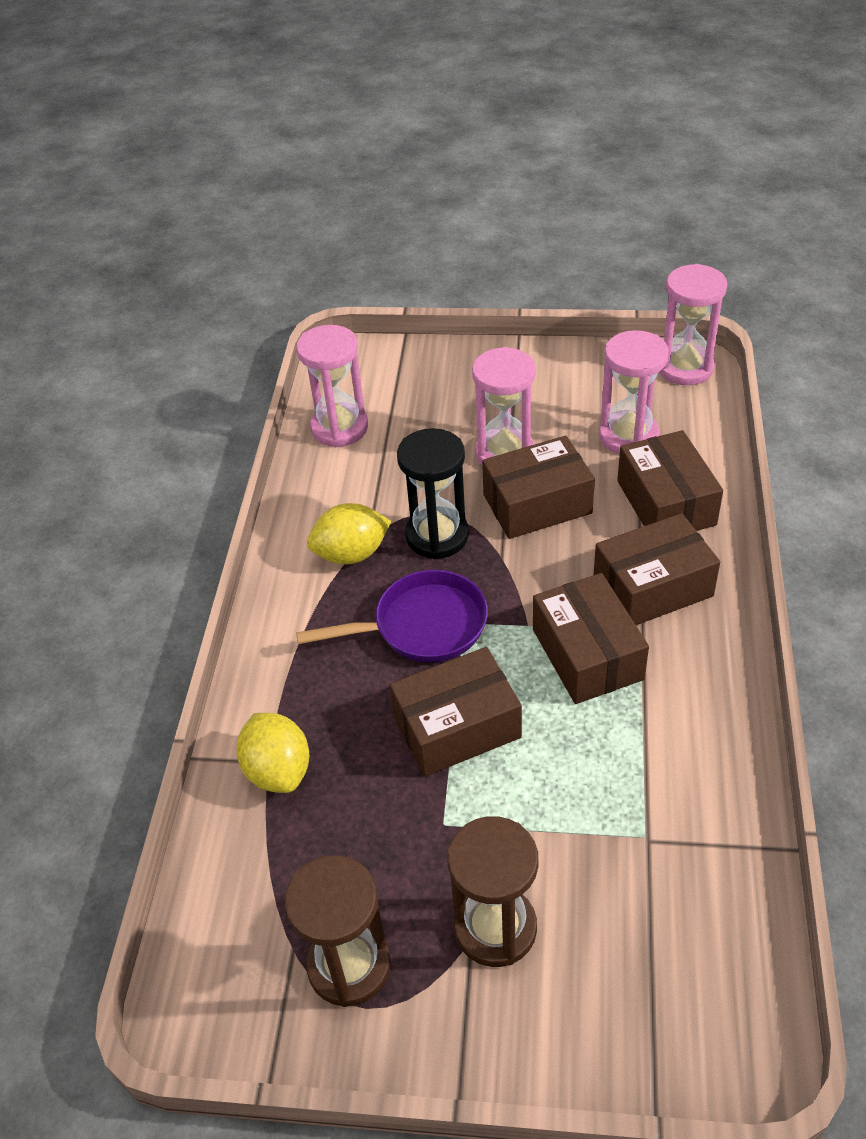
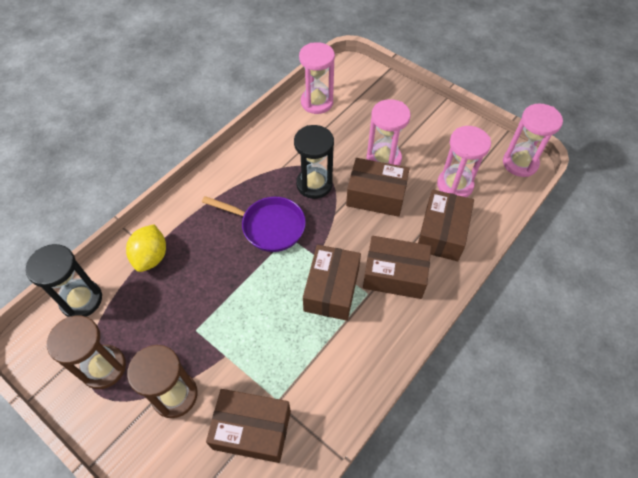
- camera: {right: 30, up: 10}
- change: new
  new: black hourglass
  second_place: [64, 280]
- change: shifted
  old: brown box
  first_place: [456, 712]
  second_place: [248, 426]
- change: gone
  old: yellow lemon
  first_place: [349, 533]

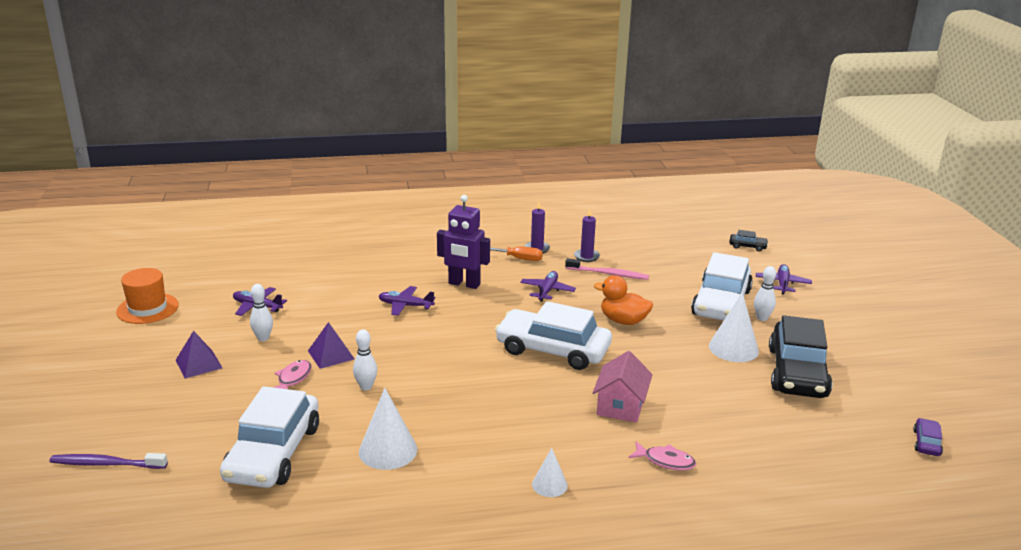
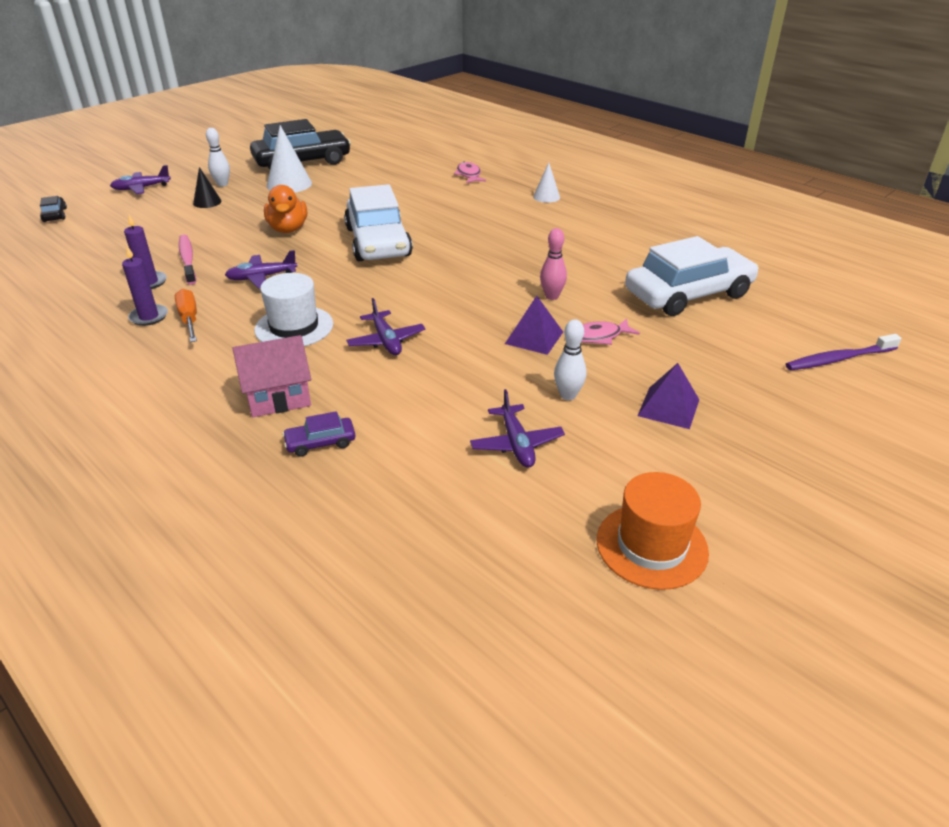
- camera: {right: -125, up: 10}
- change: swapped
  old: white car
  new: black cone
  first_place: [722, 286]
  second_place: [207, 187]
- change: shifted
  old: pink house
  first_place: [623, 387]
  second_place: [271, 376]
- change: swapped
  old: purple robot
  new: white hat
  first_place: [463, 242]
  second_place: [293, 309]
- change: shifted
  old: purple car
  first_place: [928, 437]
  second_place: [319, 434]
- change: repainted
  old: white bowling pin
  new: pink bowling pin
  first_place: [365, 359]
  second_place: [553, 264]
- change: rotated
  old: purple toothbrush
  first_place: [109, 461]
  second_place: [843, 352]
  degrees: 105
- change: gone
  old: white cone
  first_place: [388, 429]

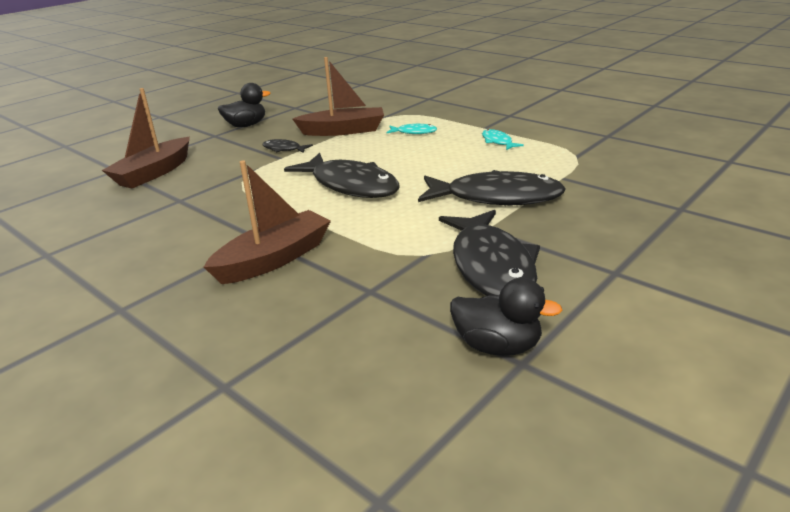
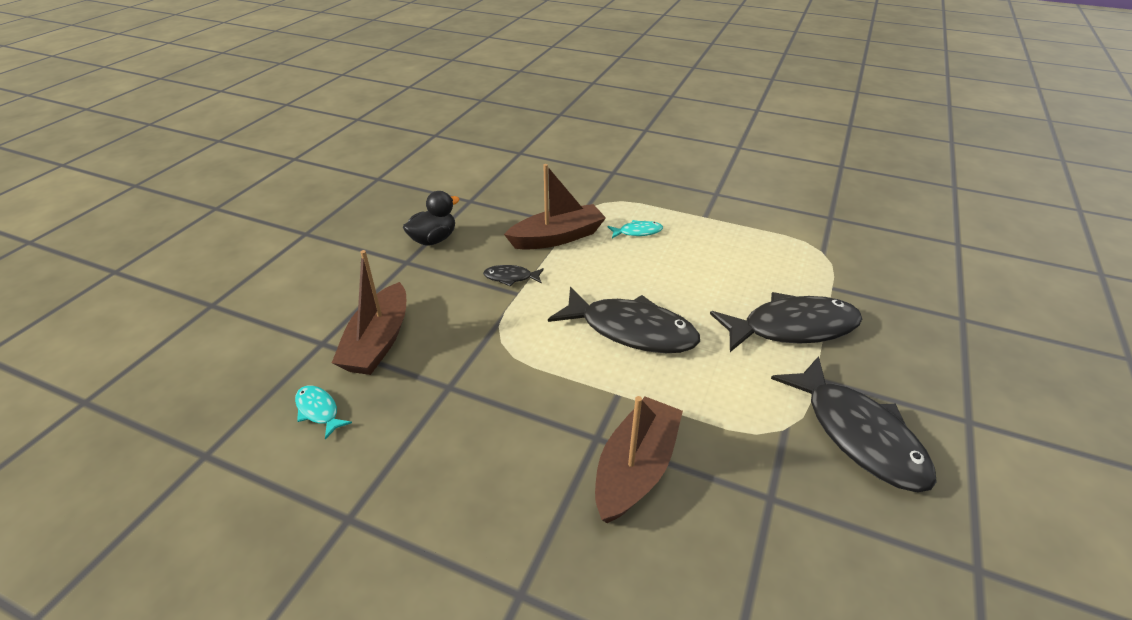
- camera: {right: -20, up: 10}
- change: shifted
  old: turquoise fish
  first_place: [503, 139]
  second_place: [323, 412]
- change: gone
  old: black duck
  first_place: [506, 317]

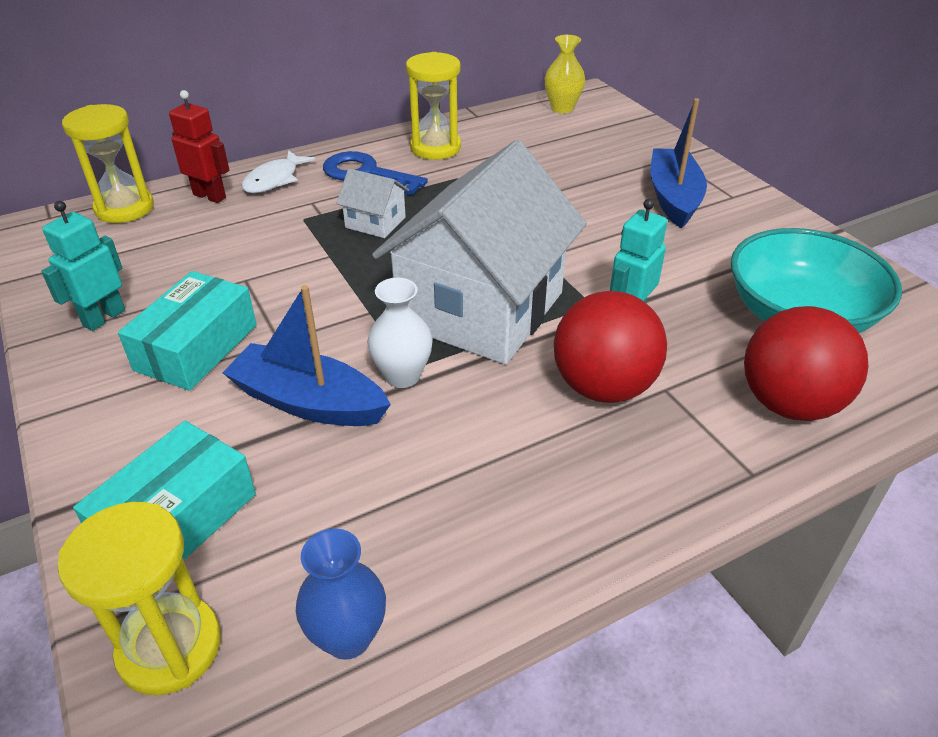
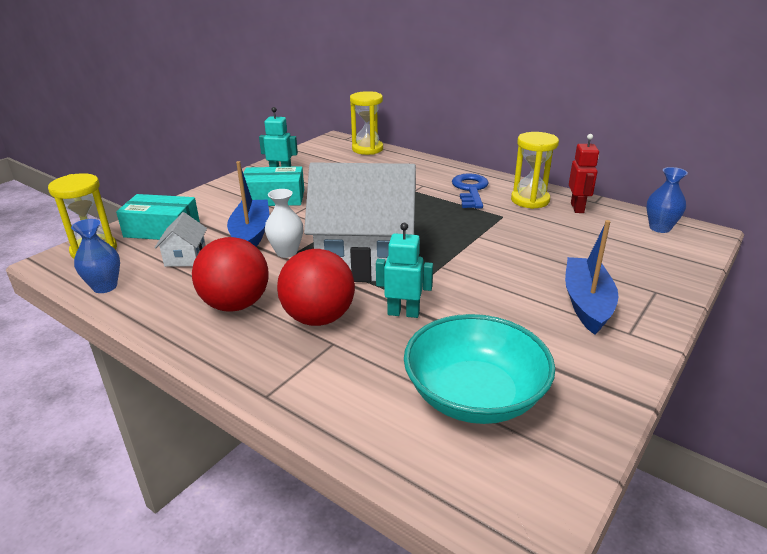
- camera: {right: 65, up: -10}
- change: shifted
  old: white house
  first_place: [372, 203]
  second_place: [180, 239]
- change: shifted
  old: red ball
  first_place: [806, 363]
  second_place: [230, 274]
- change: rotated
  old: blue boat
  first_place: [678, 163]
  second_place: [591, 277]
  degrees: -60
- change: shifted
  old: red robot
  first_place: [199, 146]
  second_place: [584, 173]
- change: repainted
  old: yellow vase
  new: blue vase
  first_place: [565, 74]
  second_place: [667, 200]
- change: gone
  old: white fish
  first_place: [278, 171]

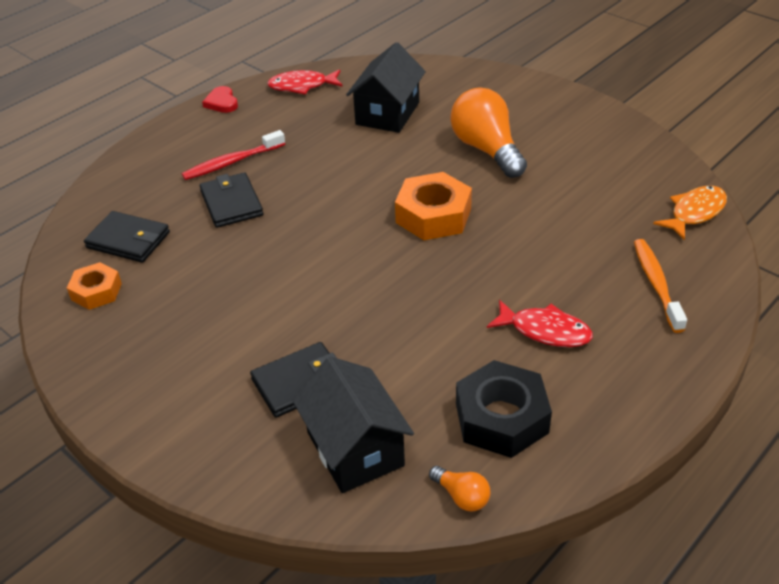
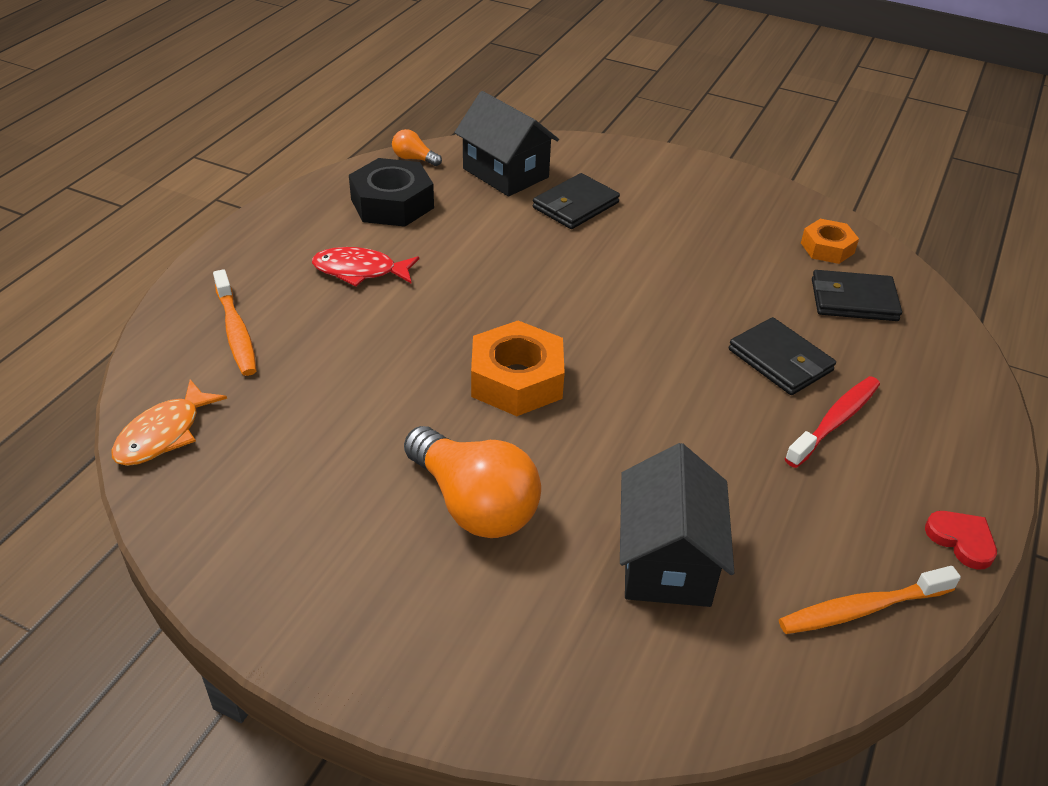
- camera: {right: 160, up: 0}
- change: swapped
  old: red fish
  new: orange toothbrush
  first_place: [305, 82]
  second_place: [870, 600]

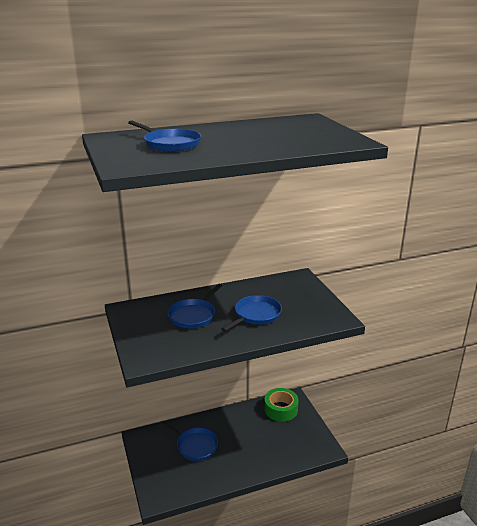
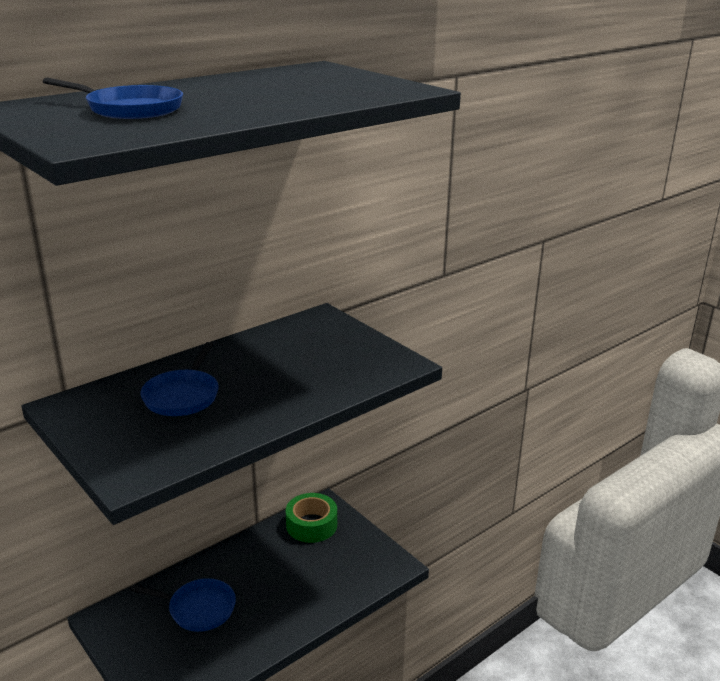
- camera: {right: -20, up: 0}
- change: gone
  old: blue pan
  first_place: [251, 313]

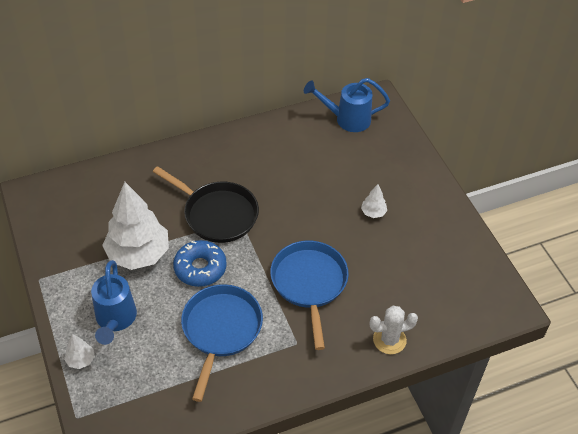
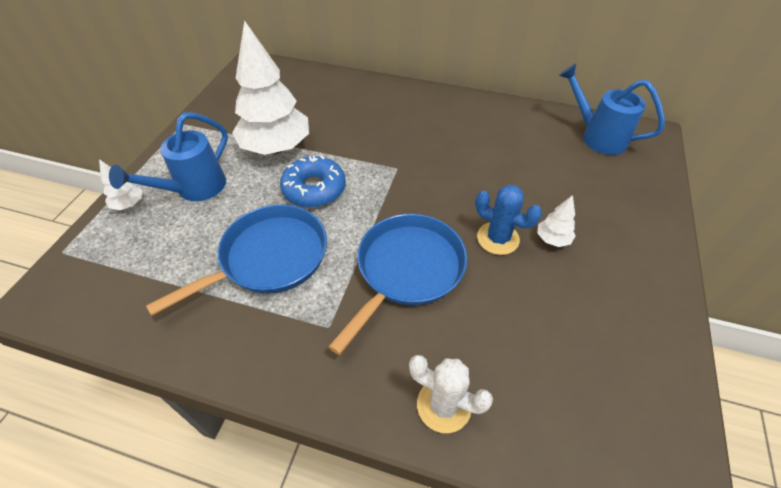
- camera: {right: 40, up: 0}
- change: new
  new: blue cactus
  second_place: [508, 220]
- change: gone
  old: black pan
  first_place: [206, 204]

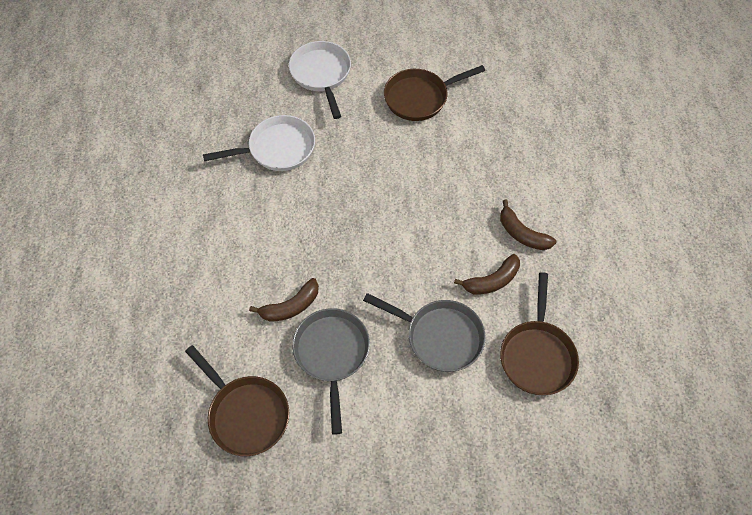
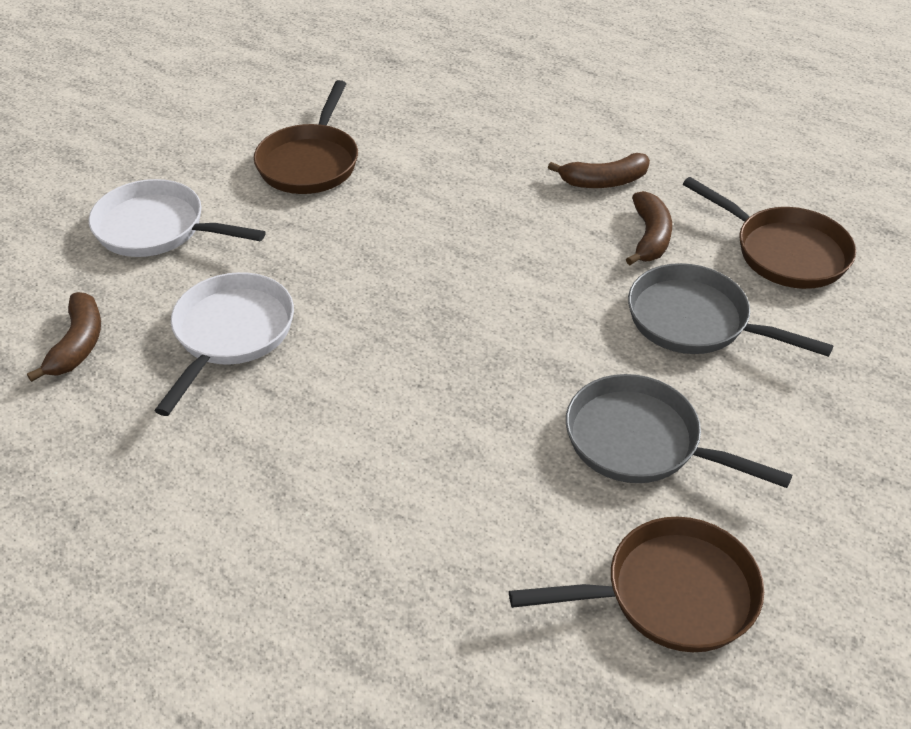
- camera: {right: -55, up: -15}
- change: shifted
  old: brown banana
  first_place: [284, 300]
  second_place: [64, 337]
- change: rotated
  old: grey pan
  first_place: [424, 332]
  second_place: [731, 310]
  degrees: -120

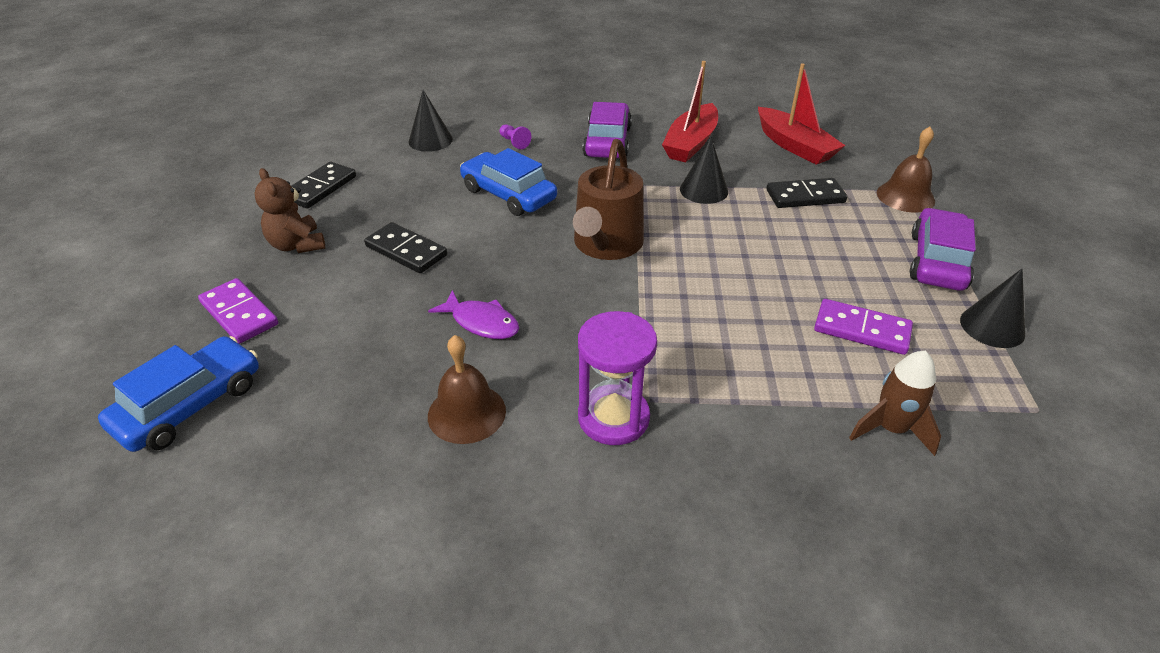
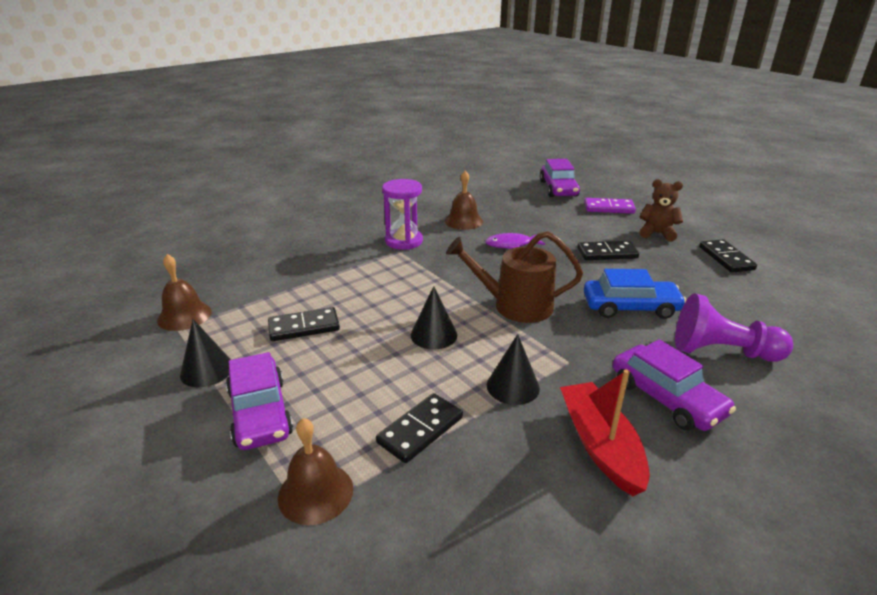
- camera: {right: 140, up: -10}
- change: new
  new: brown bell
  second_place: [184, 292]
- change: repainted
  old: purple domino
  new: black domino
  first_place: [863, 327]
  second_place: [304, 324]
- change: shifted
  old: black cone
  first_place: [430, 121]
  second_place: [434, 318]
- change: rotated
  old: brown watering can
  first_place: [608, 199]
  second_place: [514, 277]
  degrees: -60
- change: repainted
  old: blue car
  new: purple car
  first_place: [178, 394]
  second_place: [560, 178]
- change: scaled
  old: purple pawn
  first_place: [515, 136]
  second_place: [734, 327]
  factor: 2.43
- change: gone
  old: red boat
  first_place: [802, 114]
- change: gone
  old: brown rocket
  first_place: [895, 403]

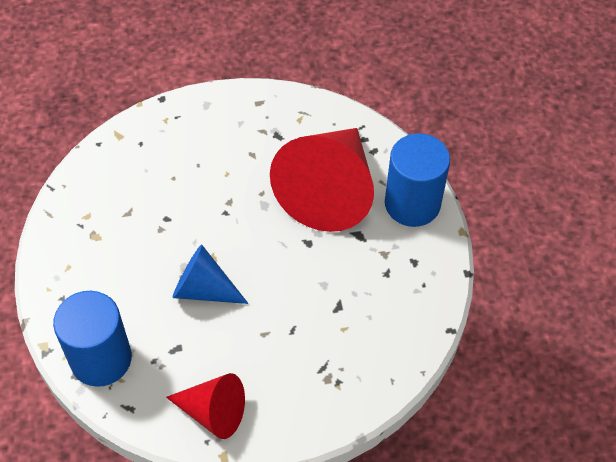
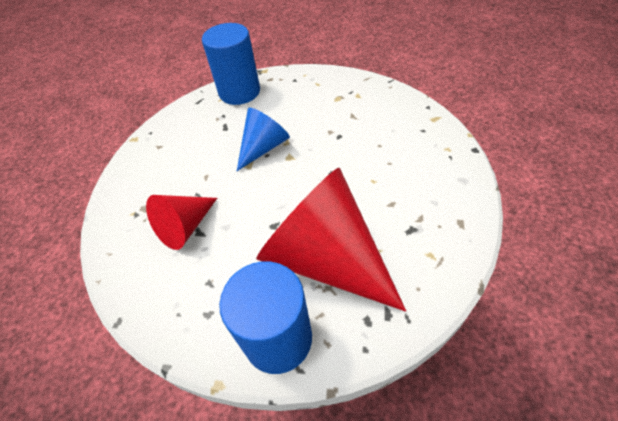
- camera: {right: 115, up: -5}
- change: shifted
  old: red cone
  first_place: [205, 406]
  second_place: [181, 222]

